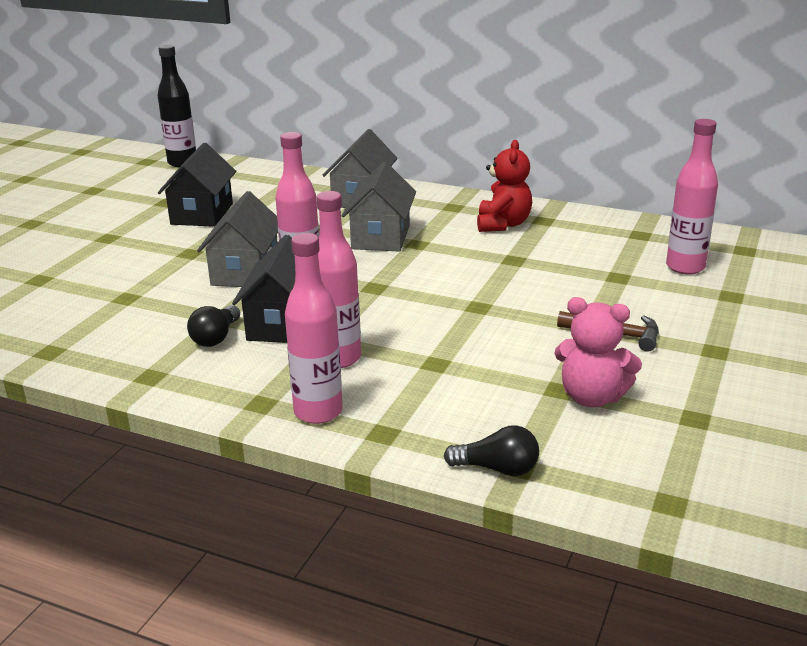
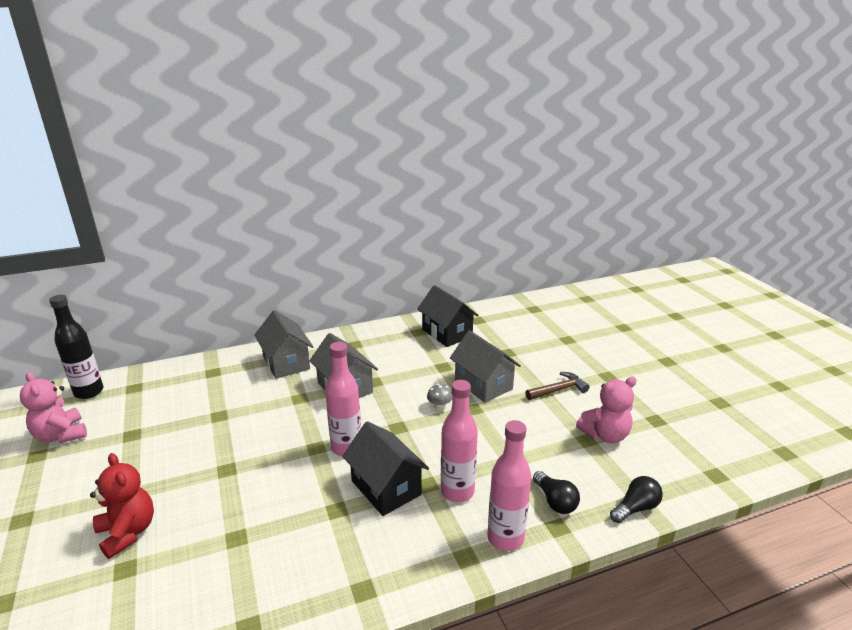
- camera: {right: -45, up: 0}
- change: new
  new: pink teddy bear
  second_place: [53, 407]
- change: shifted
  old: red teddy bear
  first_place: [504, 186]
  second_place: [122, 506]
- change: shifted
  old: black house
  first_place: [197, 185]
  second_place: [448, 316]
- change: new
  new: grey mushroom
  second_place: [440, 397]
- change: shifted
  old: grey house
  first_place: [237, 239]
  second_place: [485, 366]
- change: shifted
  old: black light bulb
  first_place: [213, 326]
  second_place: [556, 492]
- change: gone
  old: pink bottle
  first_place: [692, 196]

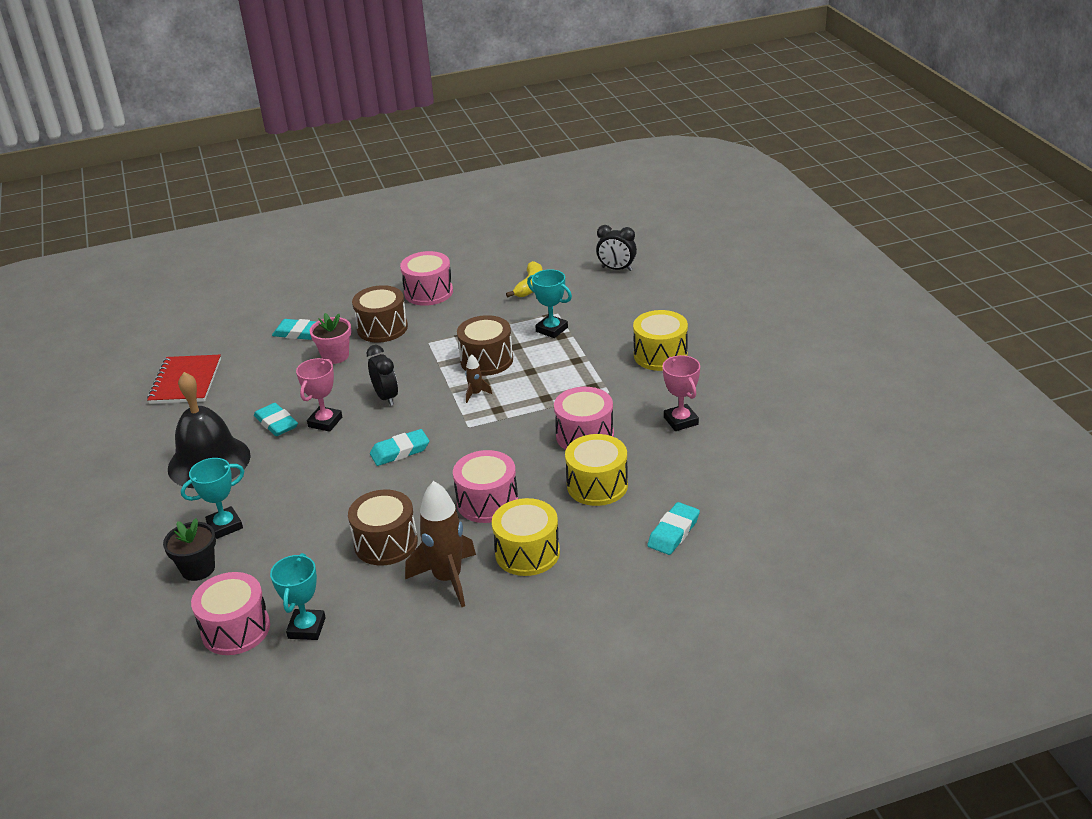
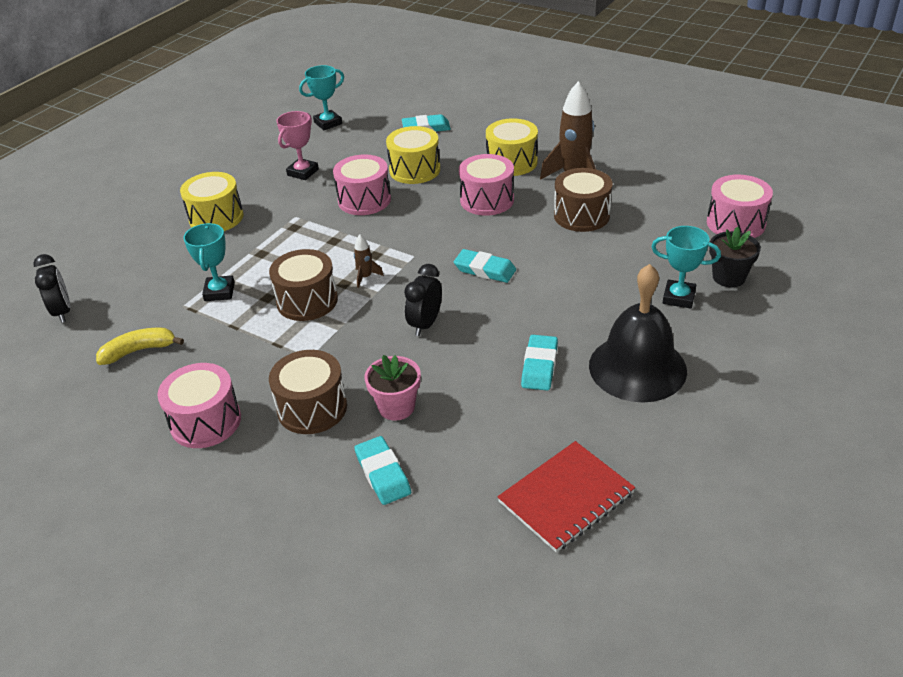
- camera: {right: -130, up: 5}
- change: shifted
  old: turquoise trophy
  first_place: [298, 596]
  second_place: [321, 97]
- change: gone
  old: pink trophy
  first_place: [319, 395]

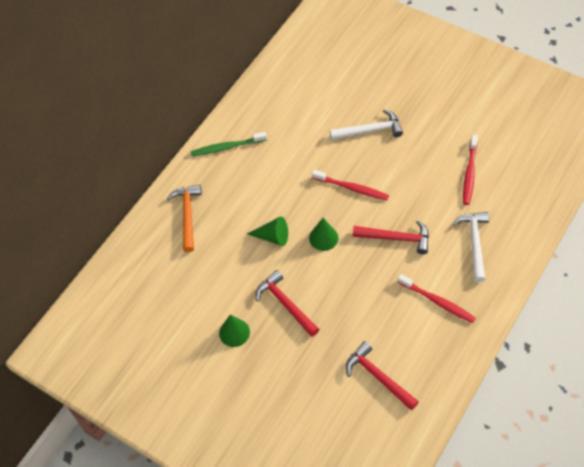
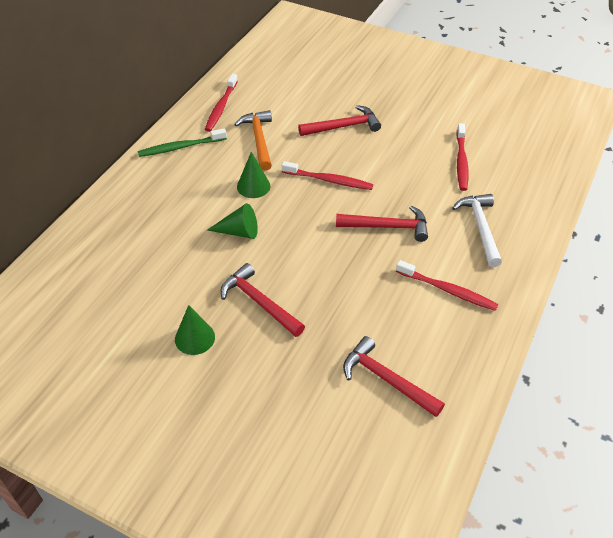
- camera: {right: -10, up: -10}
- change: new
  new: red toothbrush
  second_place: [221, 103]
- change: shifted
  old: orange hammer
  first_place: [184, 218]
  second_place: [253, 140]
- change: shifted
  old: green cone
  first_place: [323, 234]
  second_place: [253, 175]
- change: repainted
  old: white hammer
  new: red hammer
  first_place: [366, 124]
  second_place: [339, 120]

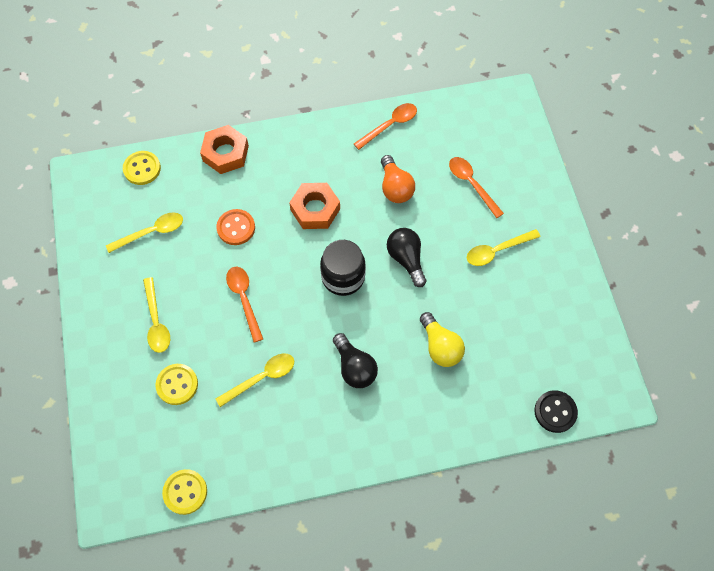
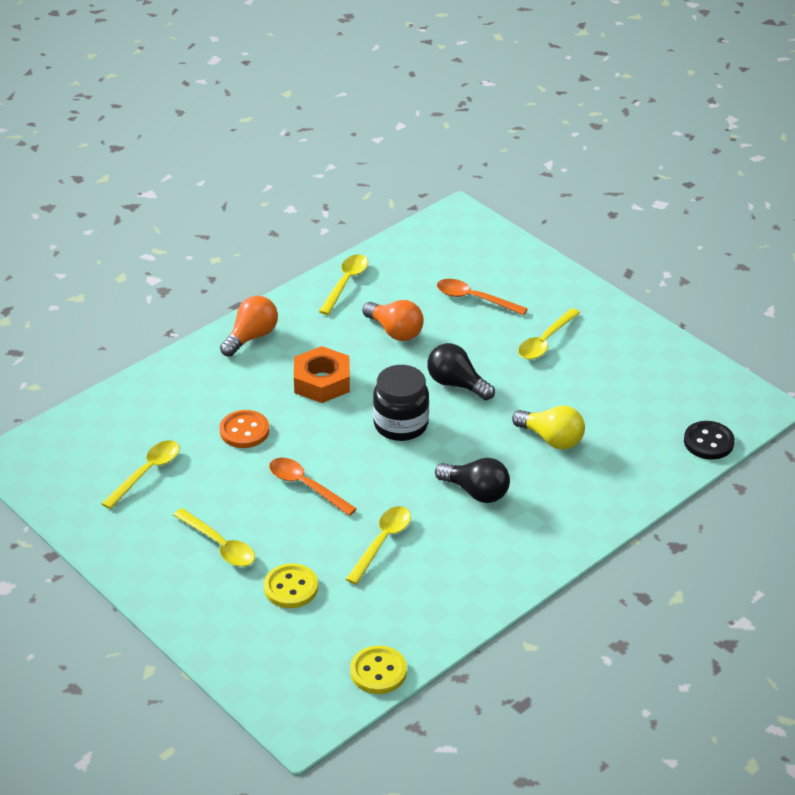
- camera: {right: -30, up: -25}
- change: new
  new: orange light bulb
  second_place: [249, 326]
- change: repainted
  old: orange spoon
  new: yellow spoon
  first_place: [385, 126]
  second_place: [343, 284]
- change: gone
  old: yellow button
  first_place: [142, 168]
- change: gone
  old: orange nut
  first_place: [224, 149]

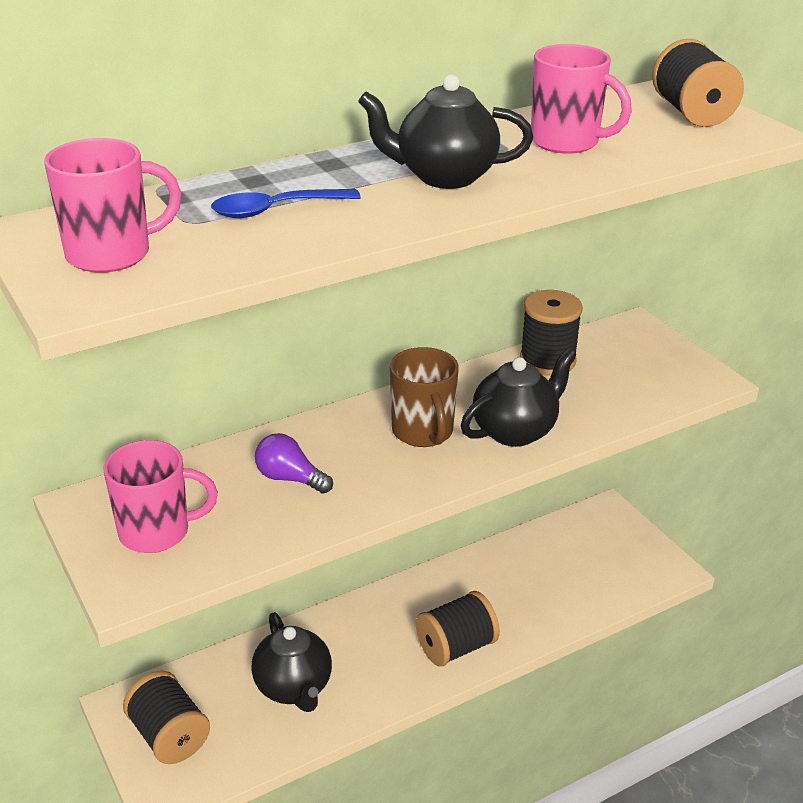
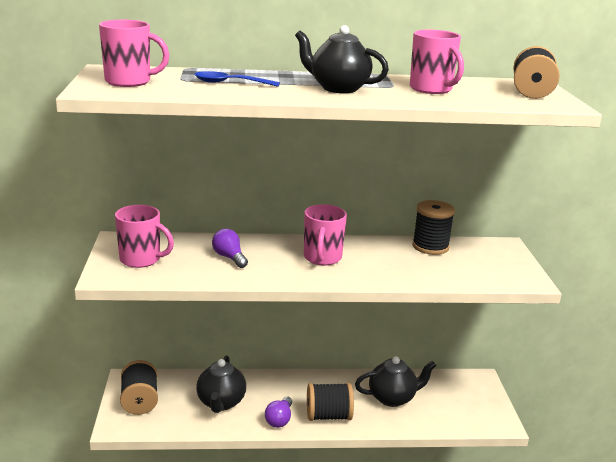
- camera: {right: 25, up: -10}
- change: new
  new: purple light bulb
  second_place: [278, 412]
- change: repainted
  old: brown mug
  new: pink mug
  first_place: [424, 397]
  second_place: [325, 235]
- change: shifted
  old: black teapot
  first_place: [518, 397]
  second_place: [395, 381]

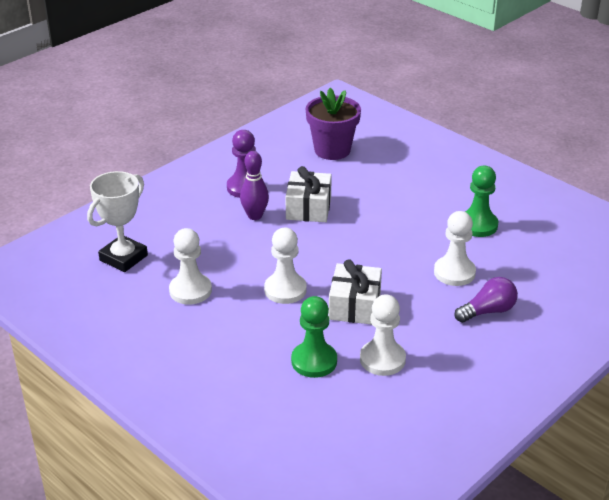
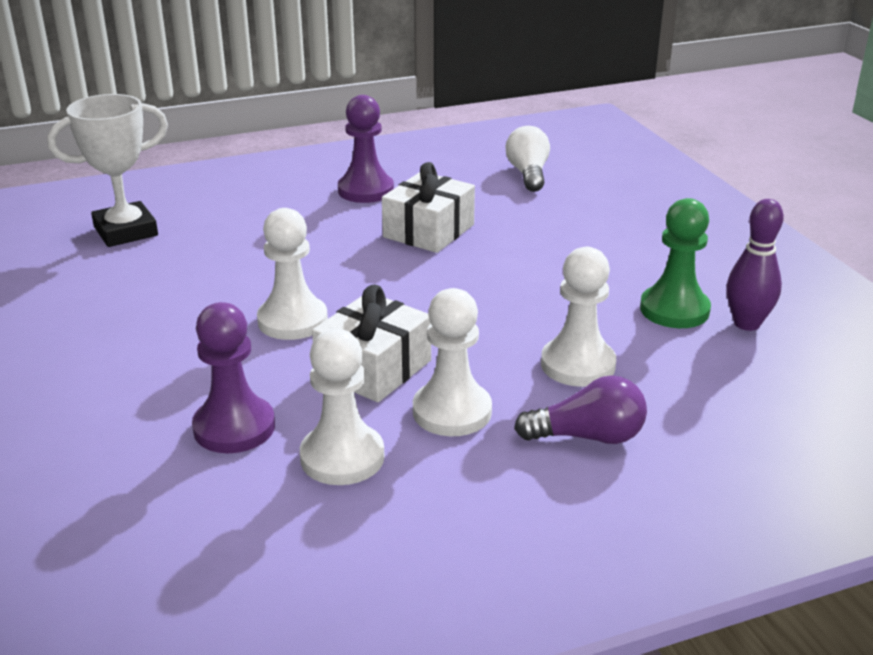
- camera: {right: 25, up: -5}
- change: repainted
  old: green pawn
  new: purple pawn
  first_place: [314, 337]
  second_place: [233, 377]
- change: shifted
  old: white pawn
  first_place: [190, 266]
  second_place: [452, 362]
- change: swapped
  old: purple flower pot
  new: white light bulb
  first_place: [333, 124]
  second_place: [528, 159]
- change: shifted
  old: purple bowling pin
  first_place: [254, 185]
  second_place: [755, 265]

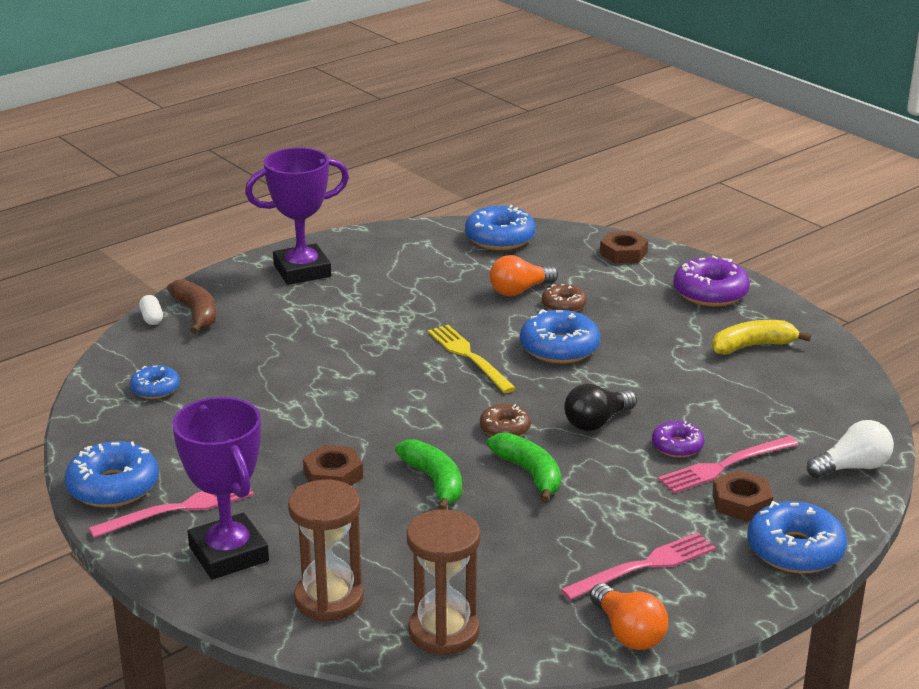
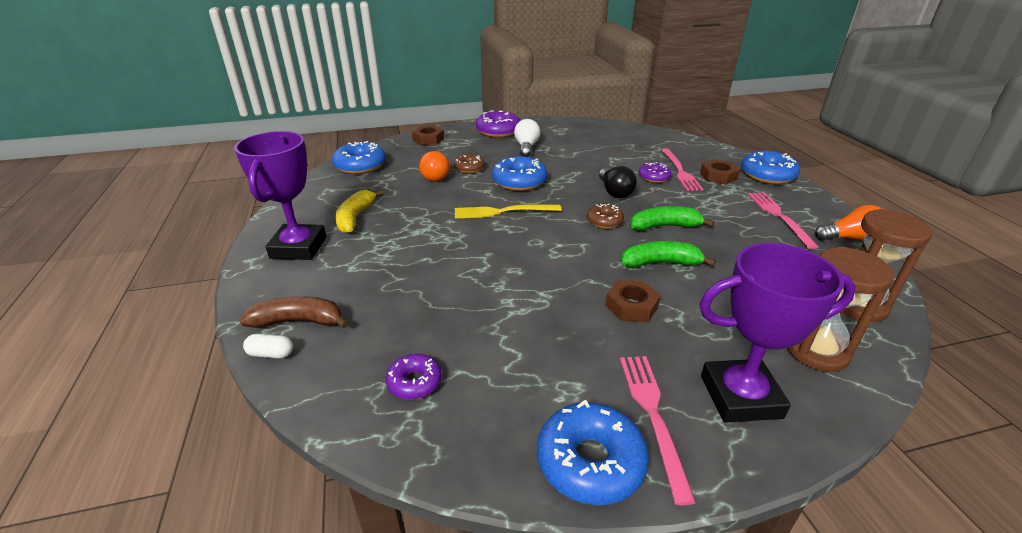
- camera: {right: -65, up: 5}
- change: shifted
  old: yellow banana
  first_place: [761, 337]
  second_place: [359, 212]
- change: repainted
  old: blue donut
  new: purple donut
  first_place: [155, 382]
  second_place: [414, 377]
- change: shifted
  old: white light bulb
  first_place: [850, 449]
  second_place: [527, 138]

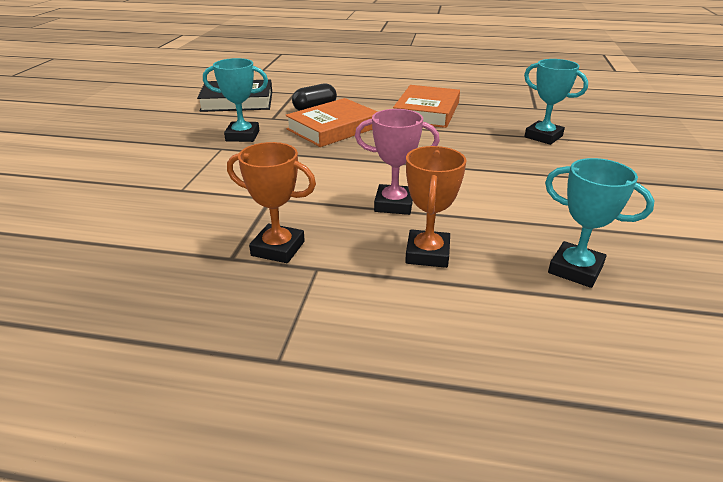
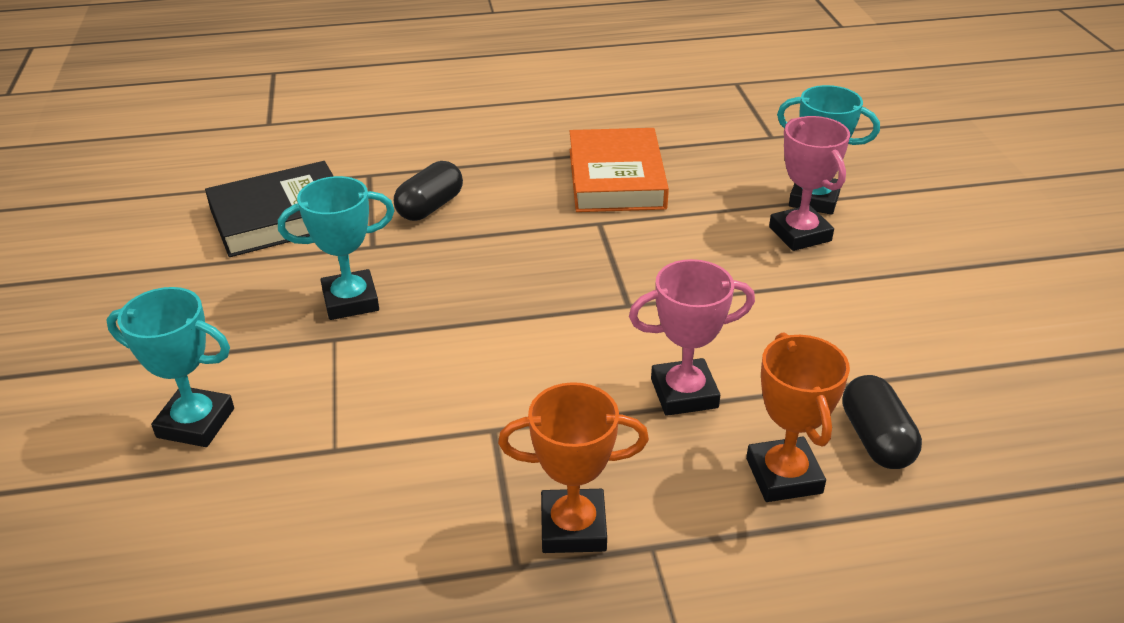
- camera: {right: -20, up: 5}
- change: shifted
  old: turquoise trophy
  first_place: [600, 223]
  second_place: [170, 367]
- change: new
  new: pink trophy
  second_place: [809, 183]
- change: new
  new: black capsule
  second_place: [882, 422]
- change: gone
  old: orange book
  first_place: [331, 122]

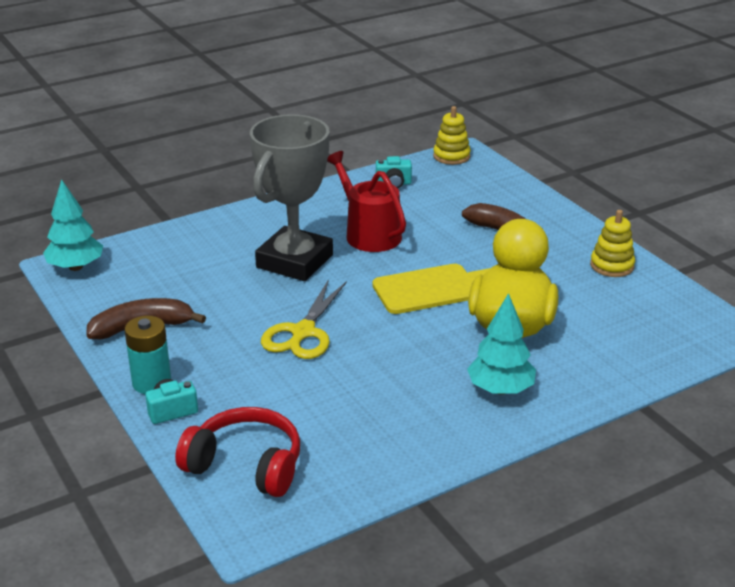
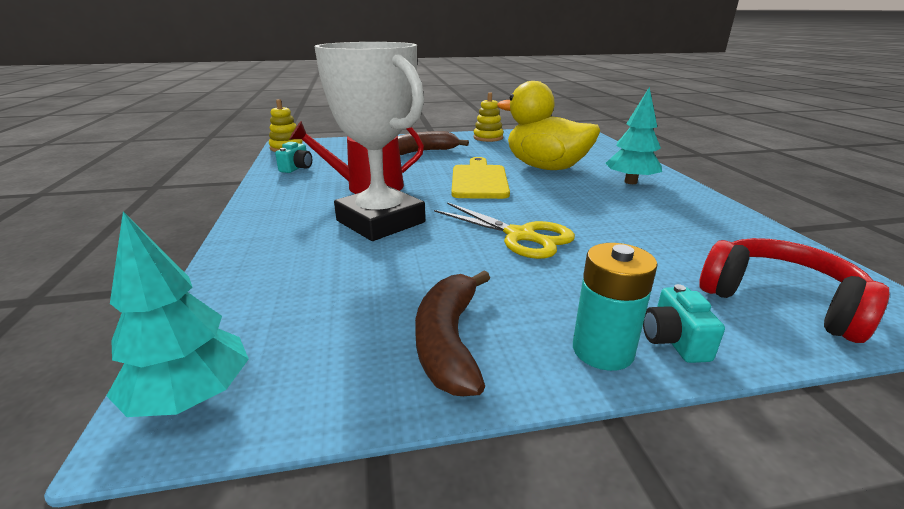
- camera: {right: -70, up: -5}
- change: repainted
  old: grey trophy
  new: white trophy
  first_place: [291, 197]
  second_place: [369, 141]
- change: rotated
  old: red headphones
  first_place: [237, 452]
  second_place: [794, 290]
  degrees: 90

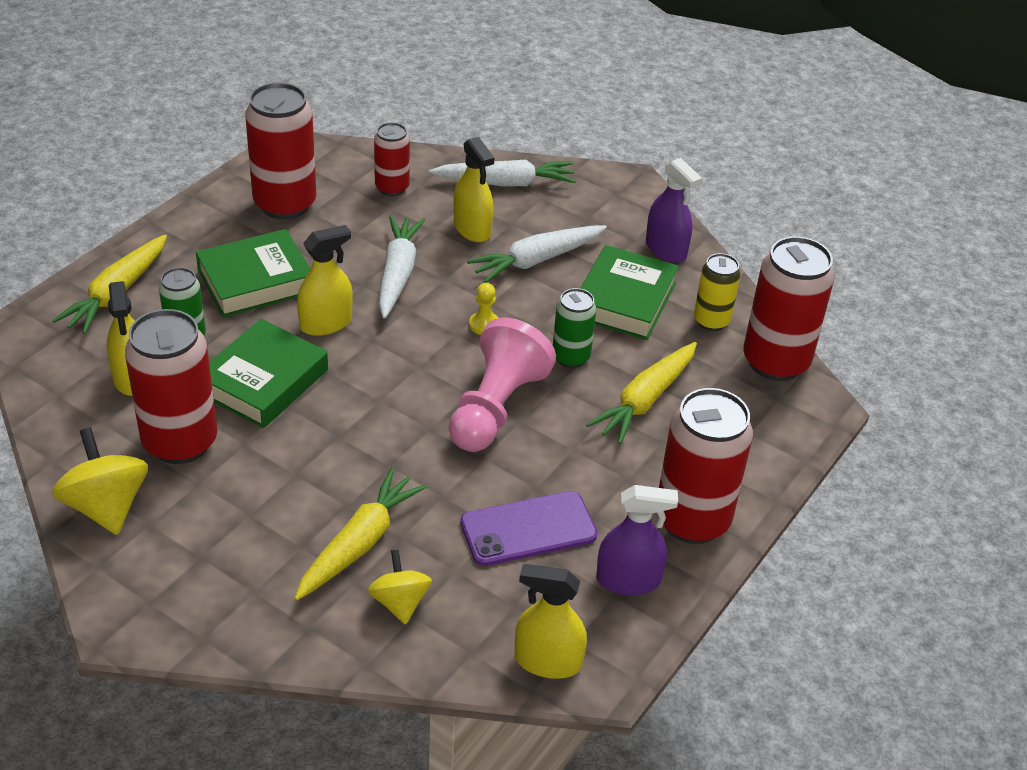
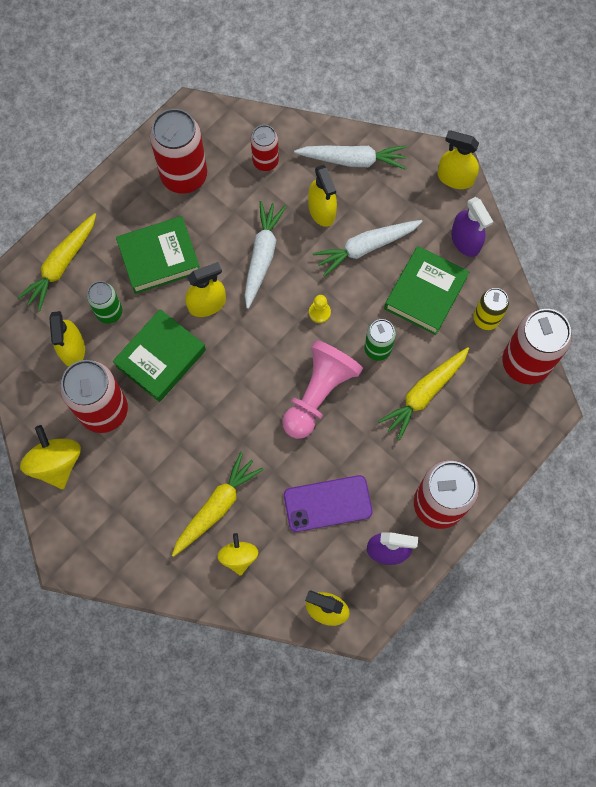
- camera: {right: 10, up: 30}
- change: new
  new: yellow spray bottle
  second_place: [458, 159]

